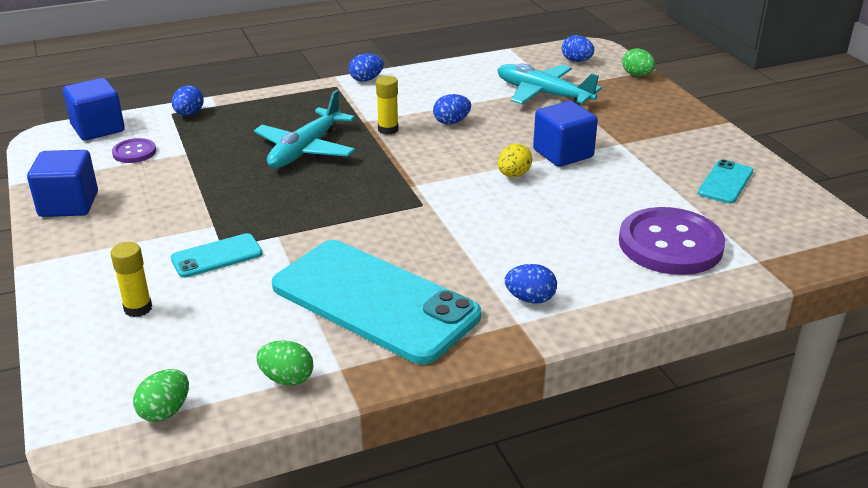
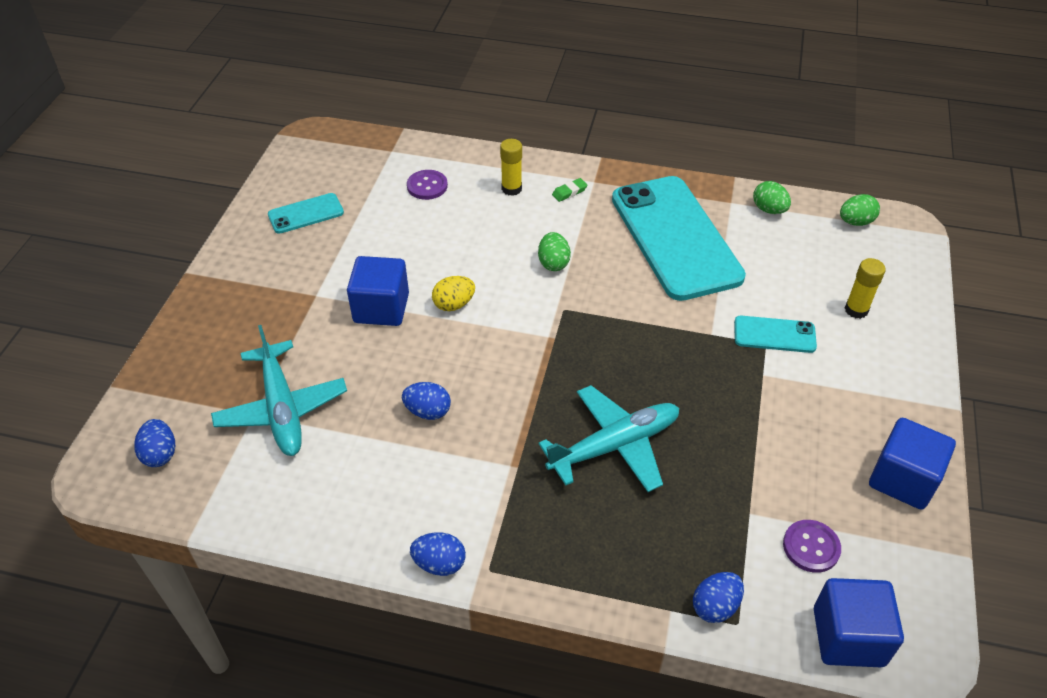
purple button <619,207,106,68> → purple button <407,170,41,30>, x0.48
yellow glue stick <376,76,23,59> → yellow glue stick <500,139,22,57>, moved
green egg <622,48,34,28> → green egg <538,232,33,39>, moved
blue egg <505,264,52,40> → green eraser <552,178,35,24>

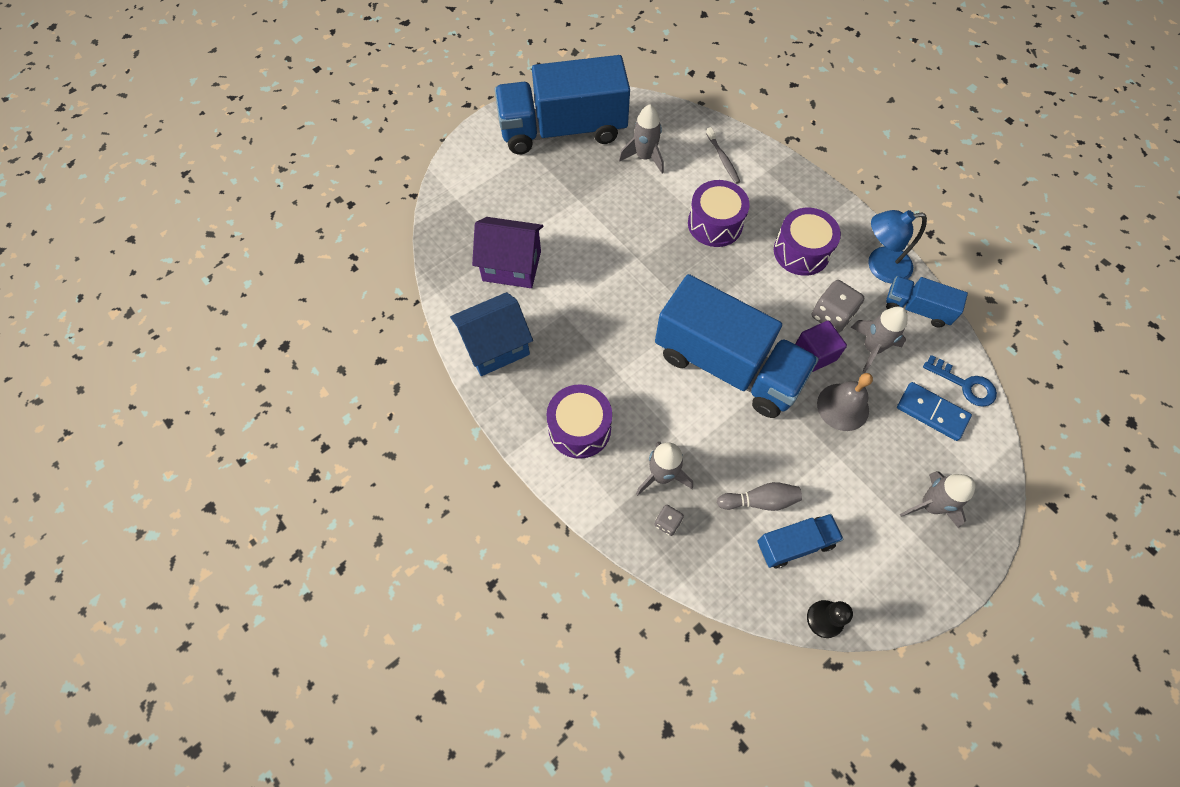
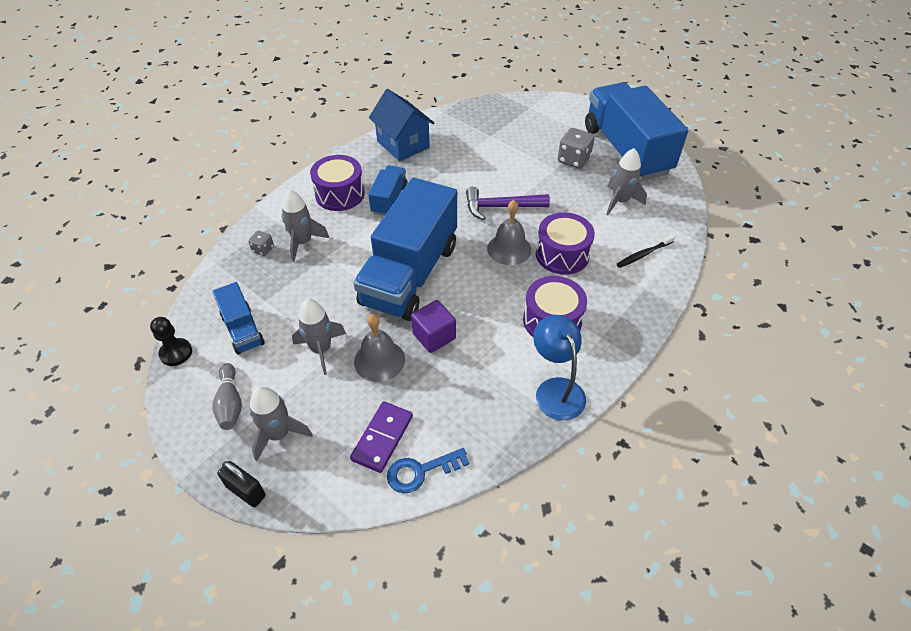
grey bowling pin <717,482,85,29> → grey bowling pin <212,363,30,67>, moved
- → black padlock <217,461,49,46>
grey rocket <851,306,57,67> → grey rocket <292,299,54,76>, moved
blue domino <897,382,75,59> → purple domino <350,401,63,72>
blue truck <886,276,82,51> → blue truck <368,165,40,51>, moved
blue key <923,355,74,52> → blue key <387,448,82,45>, 45 degrees clockwise
- → purple hammer <466,187,84,33>
- → grey bell <487,200,44,65>
grey dice <812,280,52,53> → grey dice <558,128,37,41>, moved
grey toothbrush <706,127,34,57> → black toothbrush <617,234,58,34>
purple house <472,217,72,71> → -

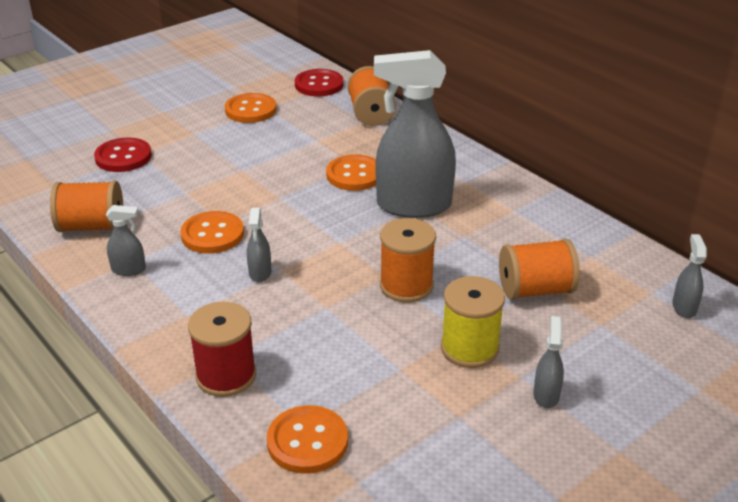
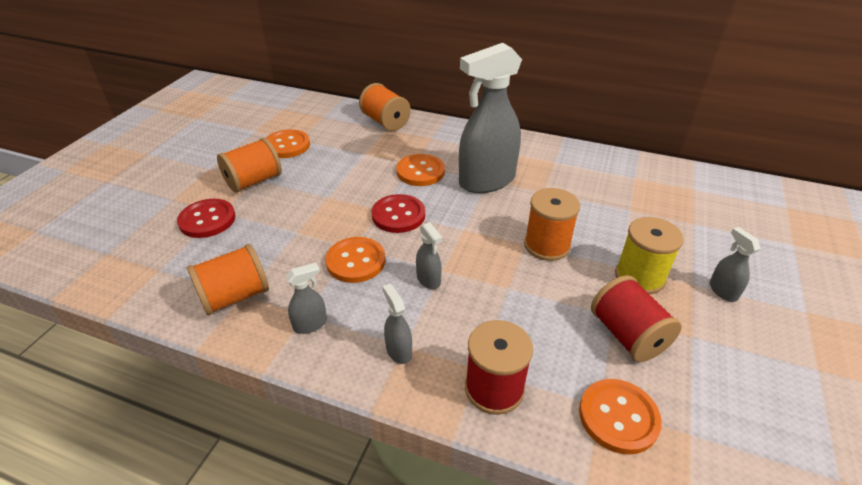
orange spool <499,239,81,61> → orange spool <217,138,65,55>, moved
red button <295,69,49,27> → red button <372,194,53,39>, moved
grey spray bottle <672,234,35,84> → grey spray bottle <382,284,30,80>, moved
- → red spool <591,275,91,87>

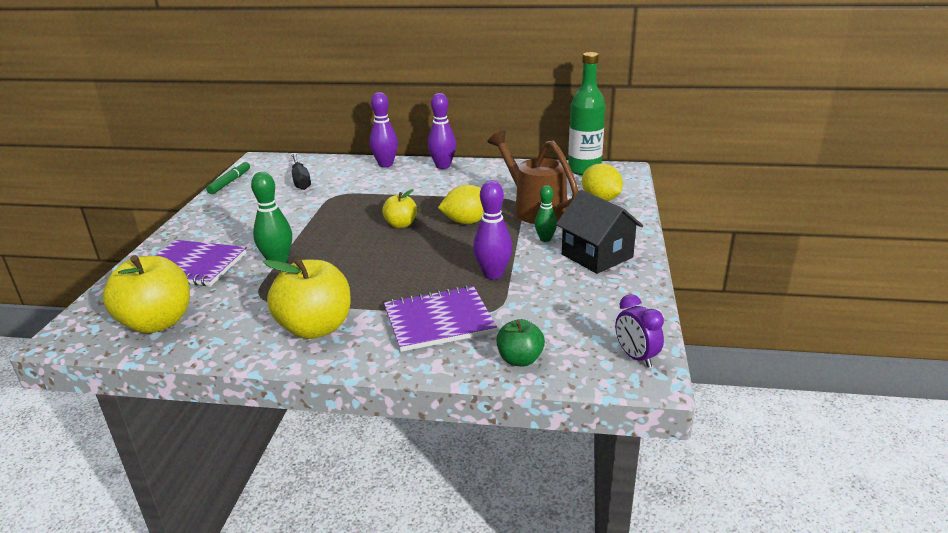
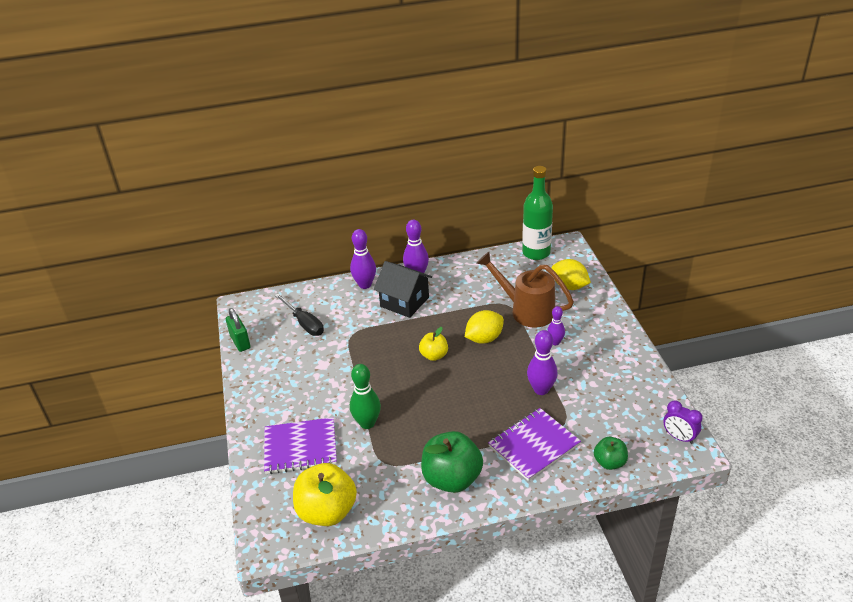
green marker <206,161,44,33> → green padlock <226,308,25,44>
black house <556,190,87,84> → black house <374,261,58,57>, moved
yellow apple <263,257,88,82> → green apple <421,431,62,62>
green bowling pin <535,185,22,57> → purple bowling pin <547,306,18,39>

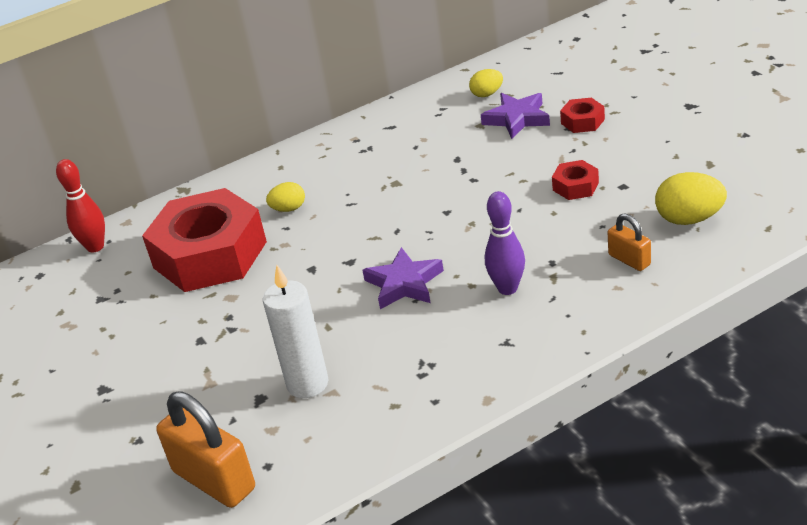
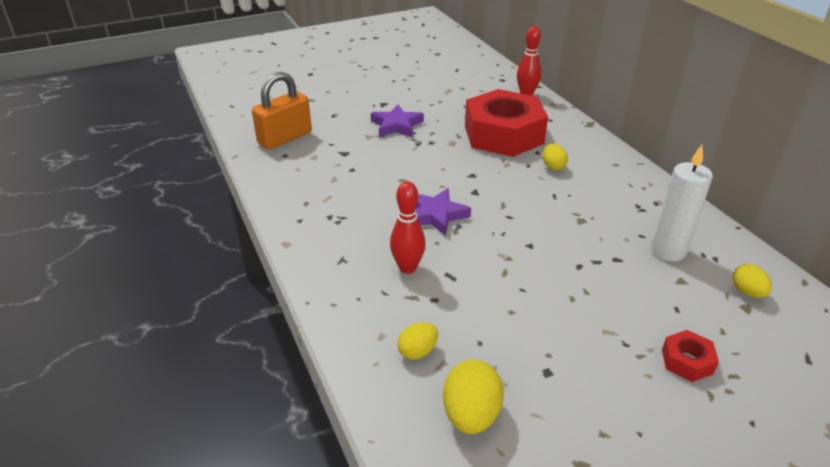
purple star <481,93,69,46> → purple star <371,104,53,33>, moved
purple bowling pin <485,191,40,104> → red bowling pin <390,181,36,93>
orange padlock <608,213,43,58> → yellow egg <397,323,41,37>
white candle <263,265,65,133> → white candle <652,145,61,116>, moved
red nut <552,160,47,40> → -

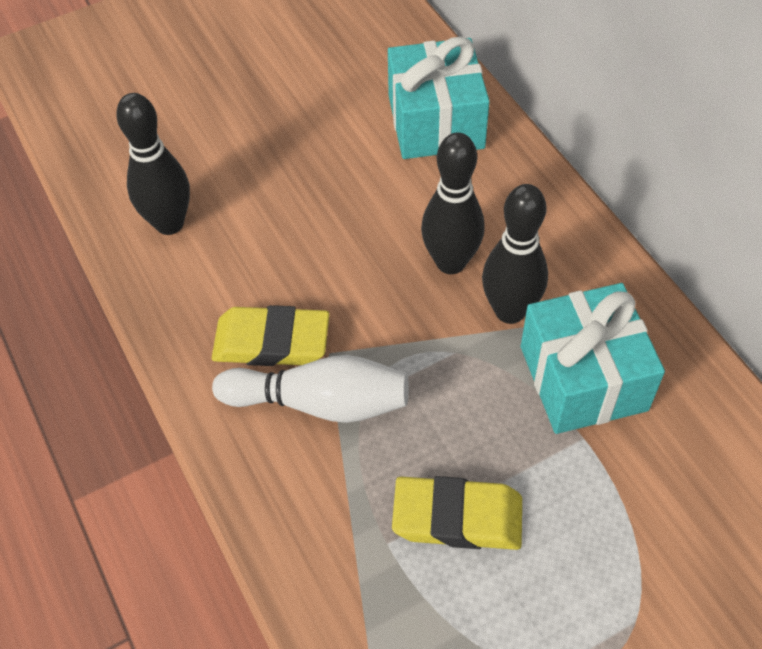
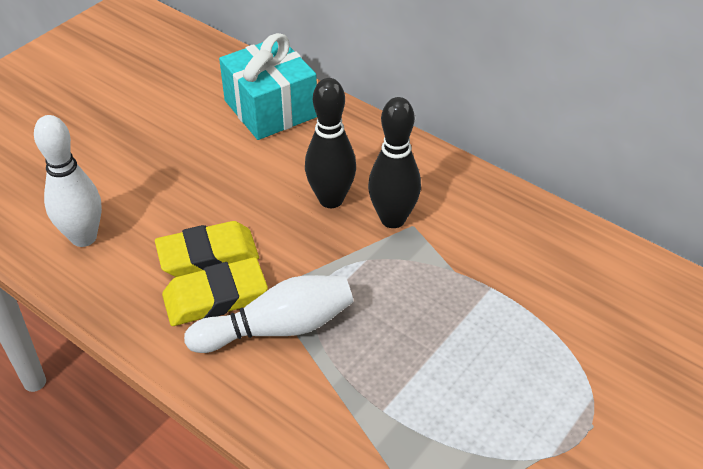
black bowling pin <116,93,74,142> → white bowling pin <34,115,68,132>
yellow eraser <392,476,130,74> → yellow eraser <155,221,104,56>, moved
turquoise gift <521,283,144,151> → -

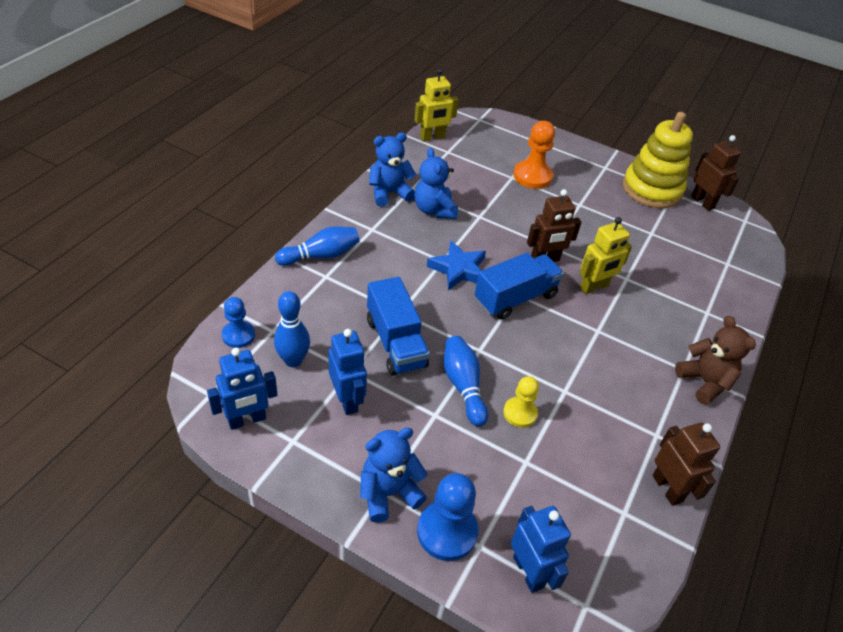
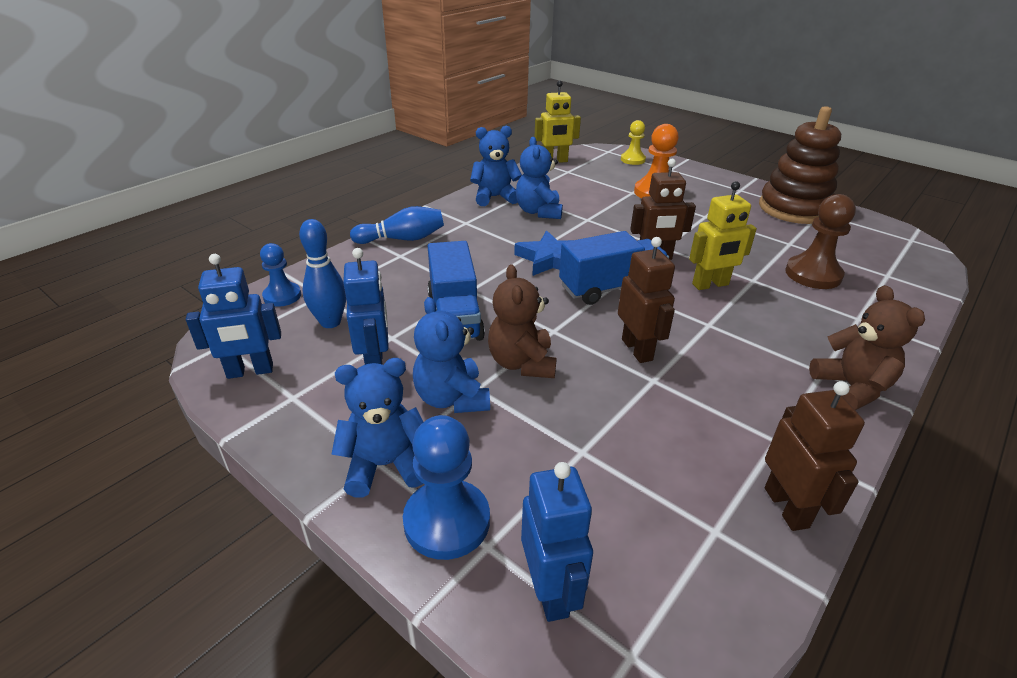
- → blue teddy bear <413,297,77,116>
blue bowling pin <444,336,44,91> → brown teddy bear <488,265,69,113>
brown robot <691,135,50,76> → brown robot <618,237,57,126>, moved
yellow pawn <503,376,36,52> → yellow pawn <621,120,25,45>, moved
yellow stacking toy <623,112,70,96> → brown stacking toy <759,106,82,118>
- → brown pawn <785,194,71,95>

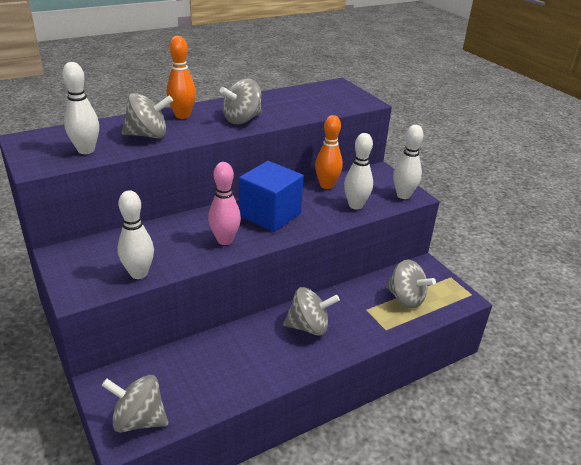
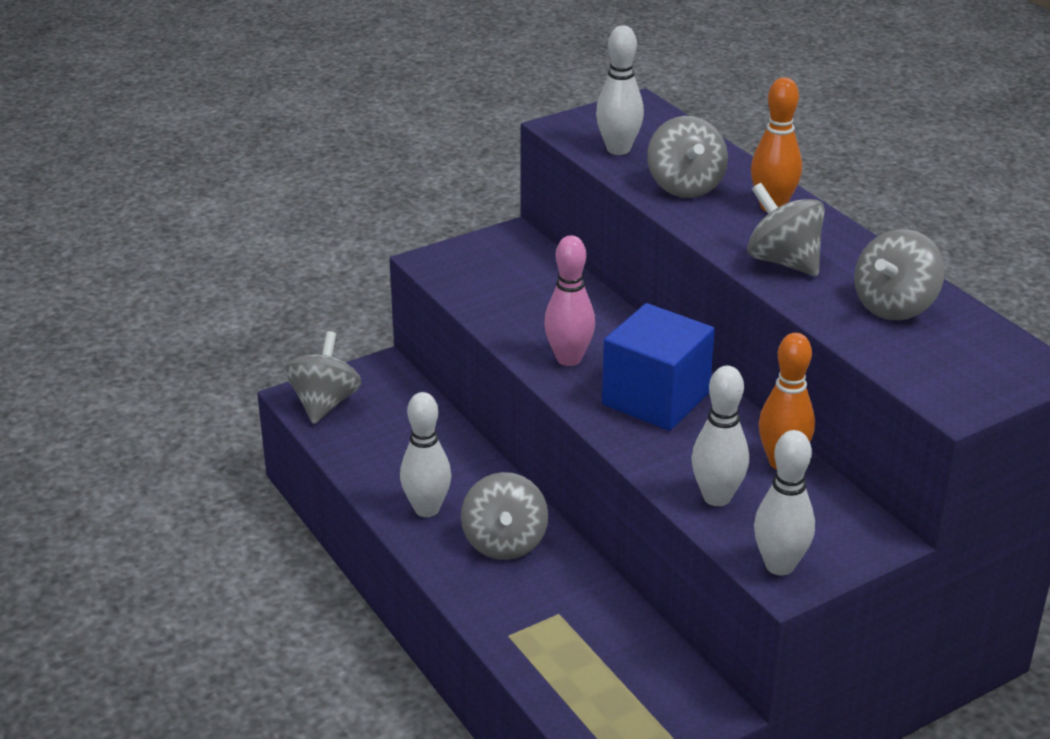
white bowling pin <118,190,36,89> → white bowling pin <400,392,51,125>, moved
grey spinning top <386,260,50,49> → grey spinning top <854,229,91,91>, moved

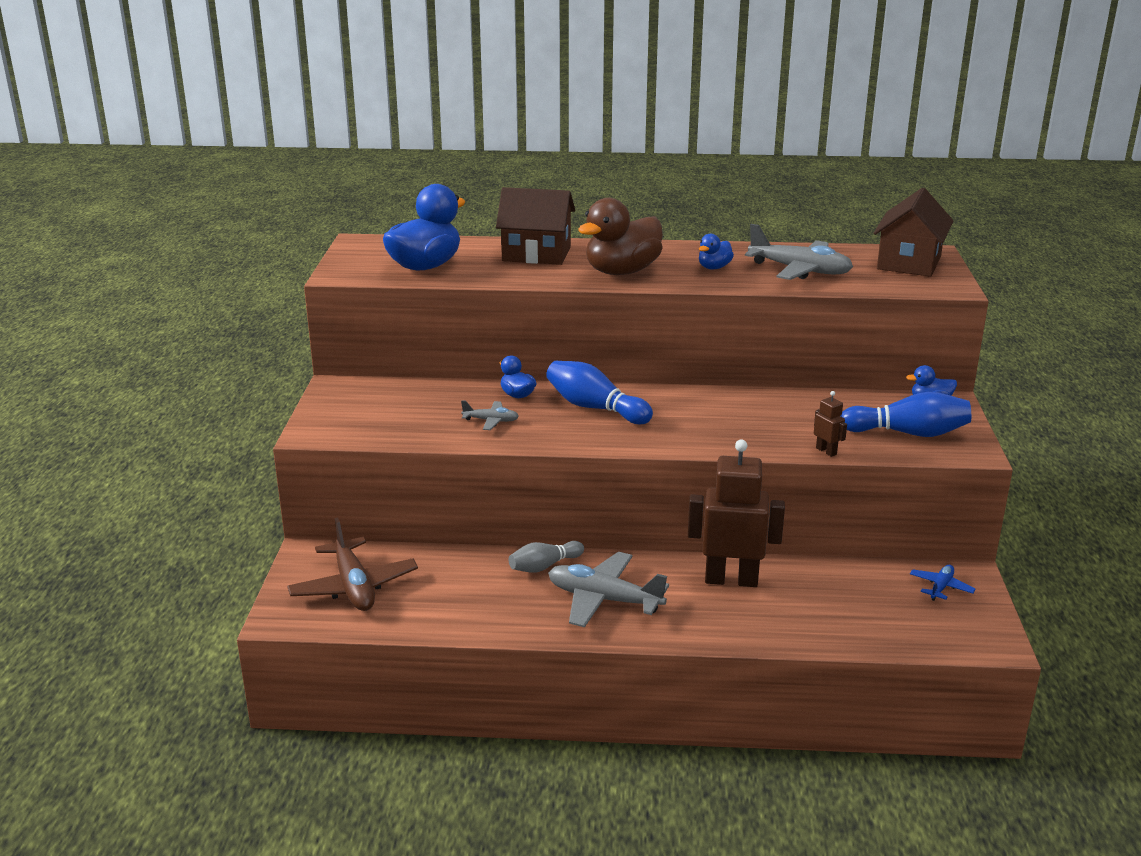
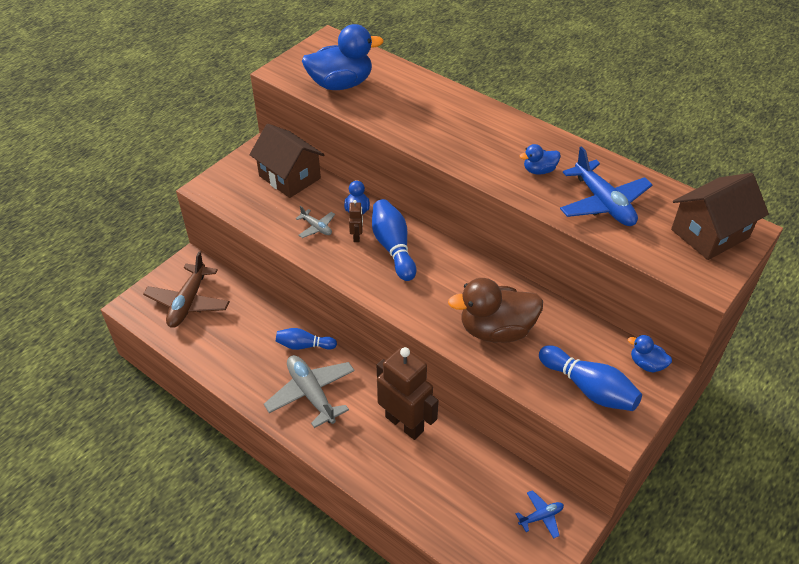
brown house <496,187,79,78> → brown house <249,124,75,74>, moved
grey bowling pin <509,541,75,32> → blue bowling pin <276,328,61,22>
brown robot <814,391,33,66> → brown robot <349,200,14,42>, moved
brown duck <578,198,85,77> → brown duck <448,278,95,65>, moved
grey plane <745,224,108,56> → blue plane <560,146,93,80>

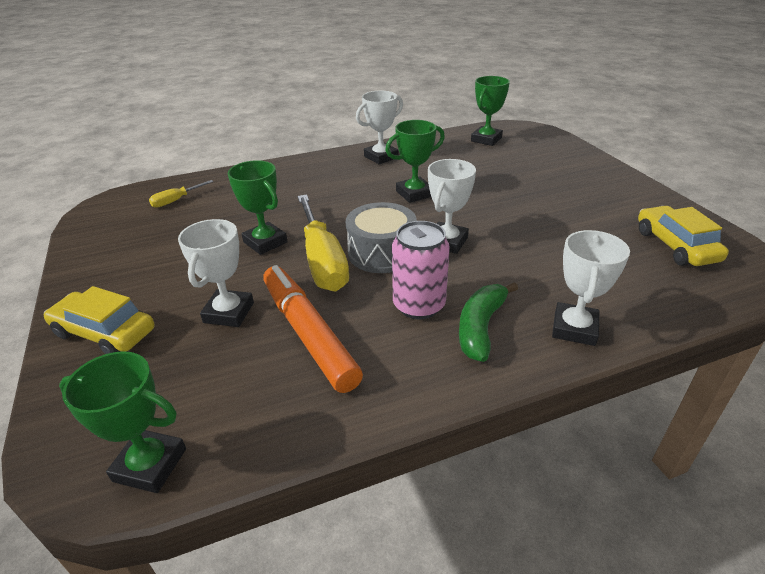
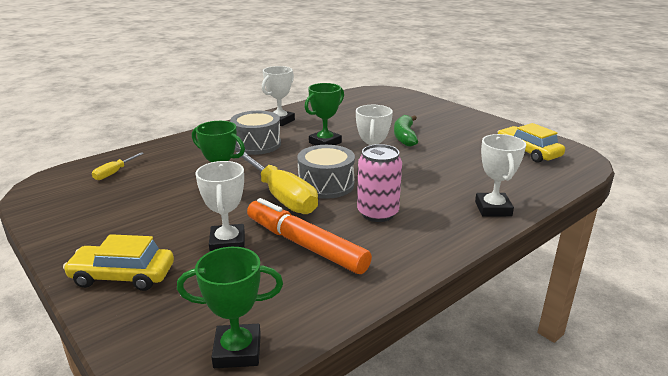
- → grey drum <230,111,51,44>
green banana <459,282,59,80> → green banana <394,115,24,32>, moved
green trophy <471,76,39,70> → -

